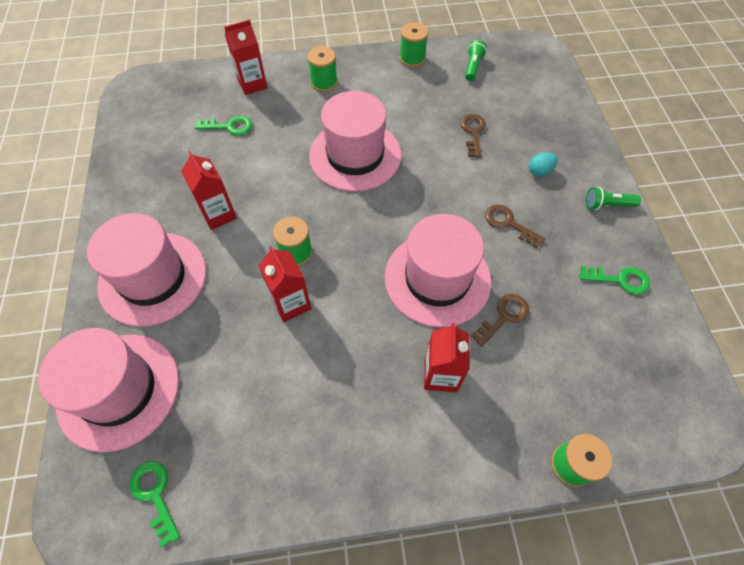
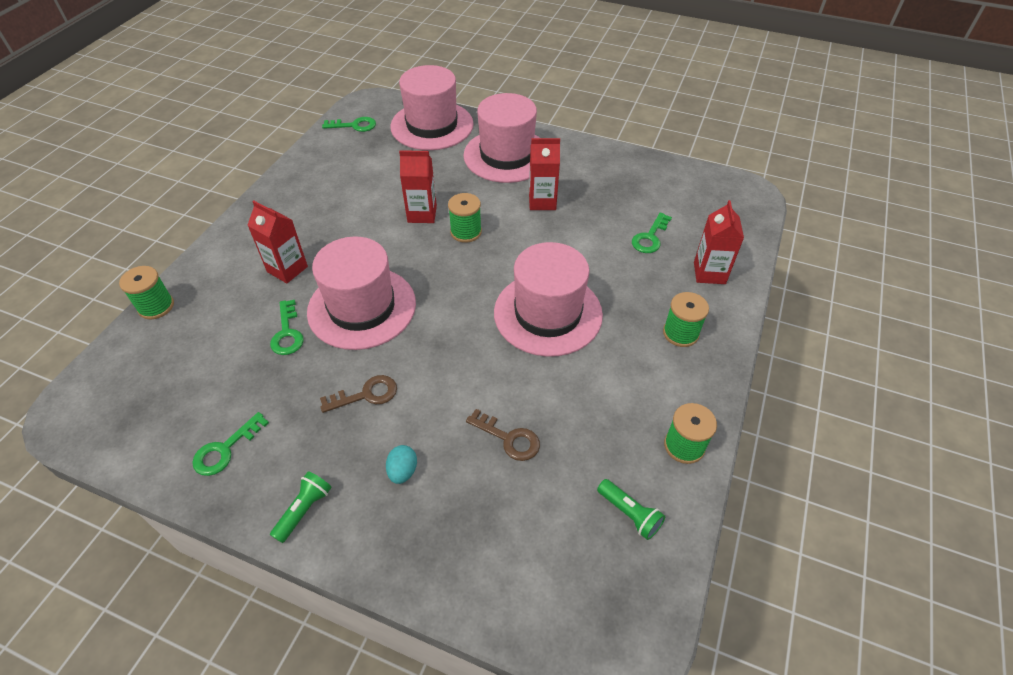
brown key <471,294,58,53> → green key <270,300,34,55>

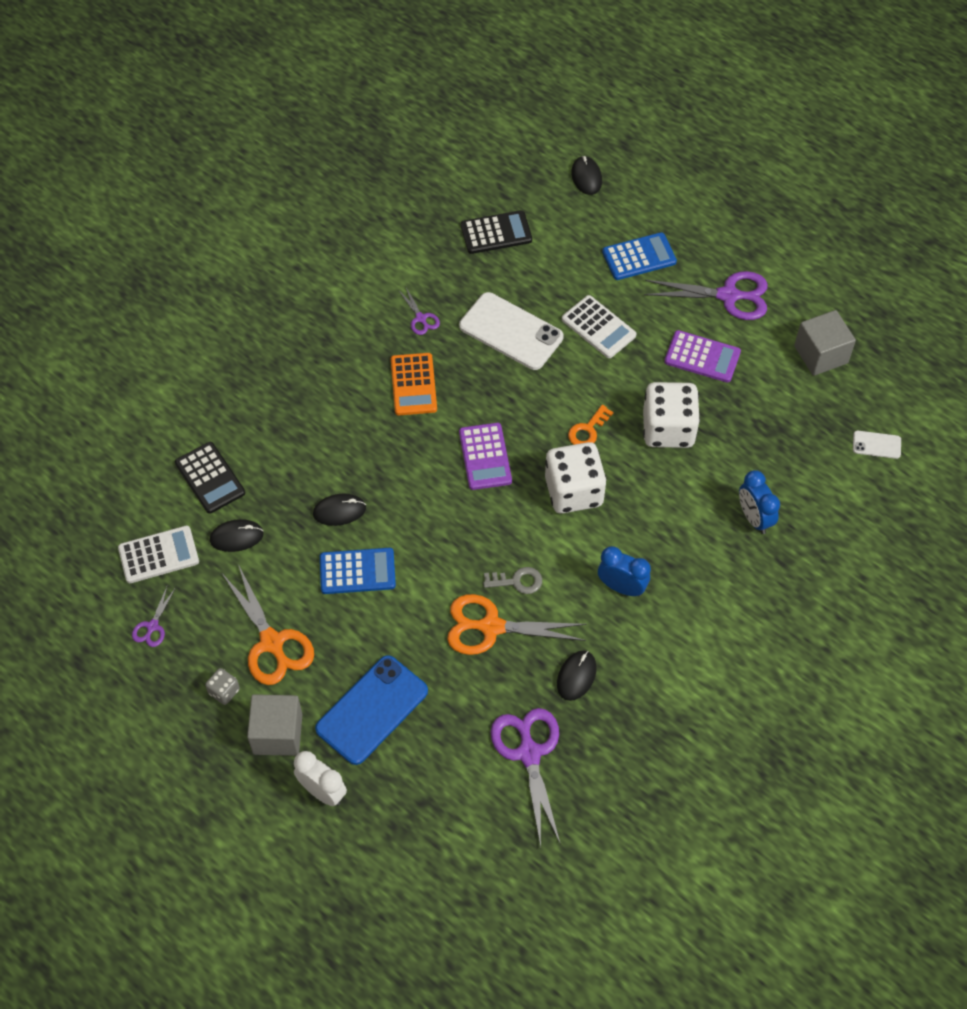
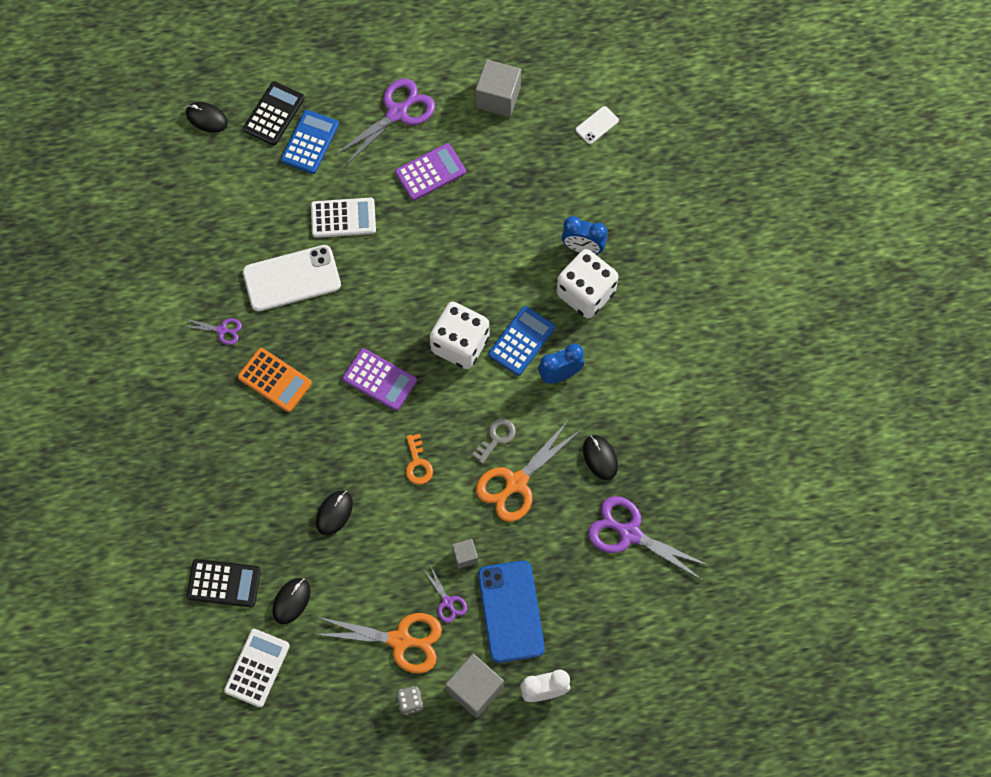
black calculator <461,210,71,44> → black calculator <243,81,61,64>, moved
orange key <568,405,45,40> → orange key <406,434,27,51>, moved
purple scissors <132,585,43,62> → purple scissors <422,565,45,58>, moved
- → grey cube <452,539,26,29>
blue calculator <320,548,76,46> → blue calculator <488,306,67,70>, moved
white dice <643,382,57,66> → white dice <556,249,62,69>, moved

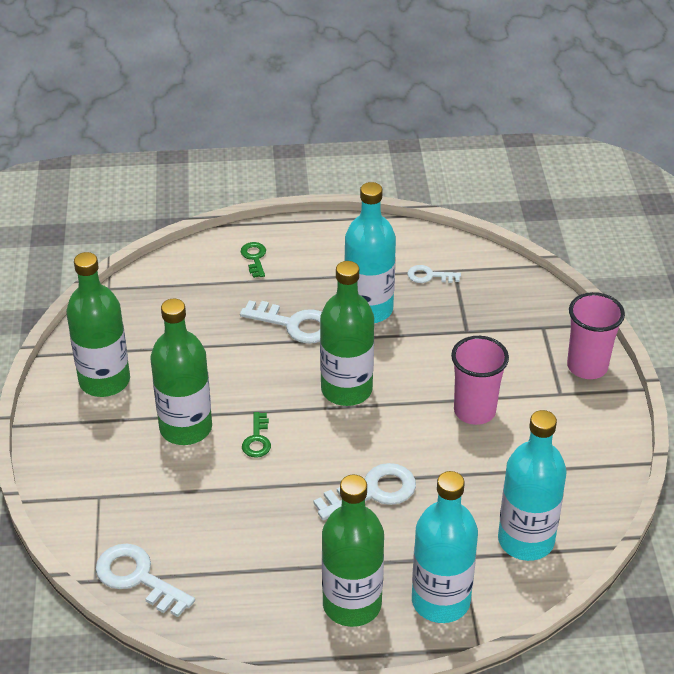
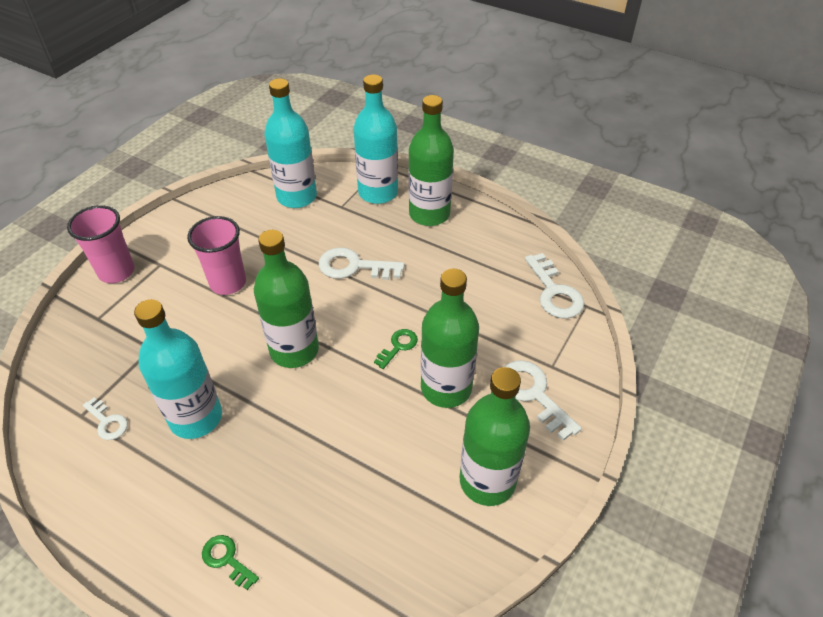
green key <241,242,25,36> → green key <202,535,57,55>, 105 degrees clockwise
white key <240,300,82,44> → white key <504,360,78,81>, moved

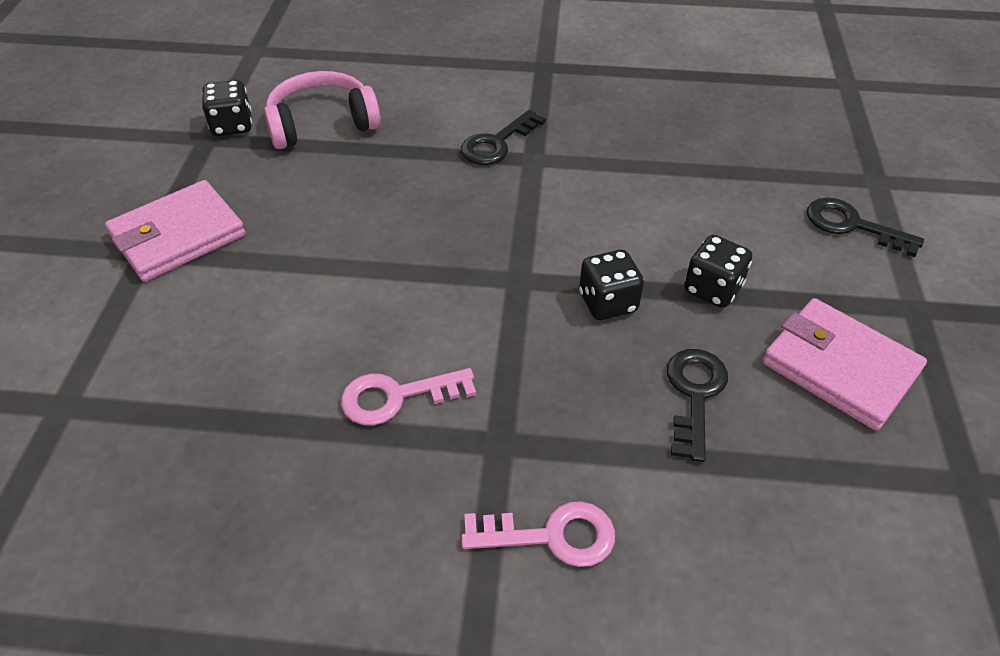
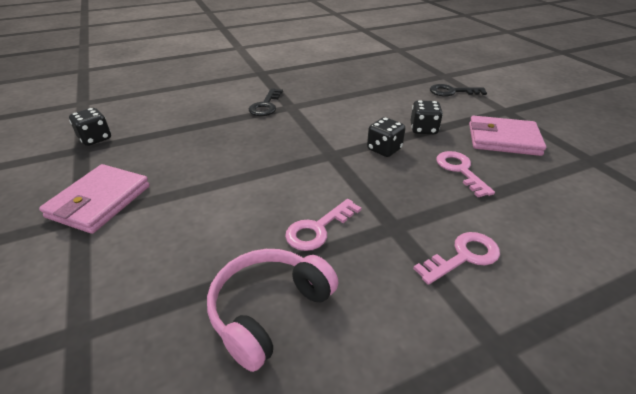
pink headphones <264,71,117,78> → pink headphones <207,249,131,123>, moved
black key <667,349,61,113> → pink key <436,151,59,46>

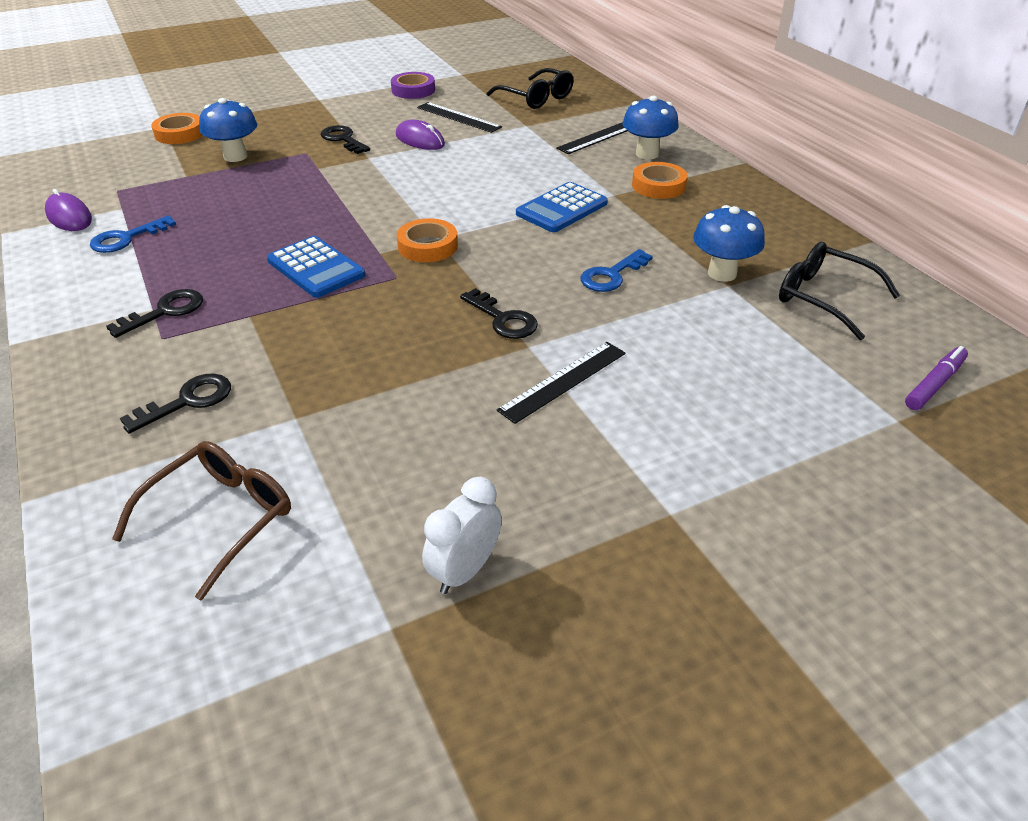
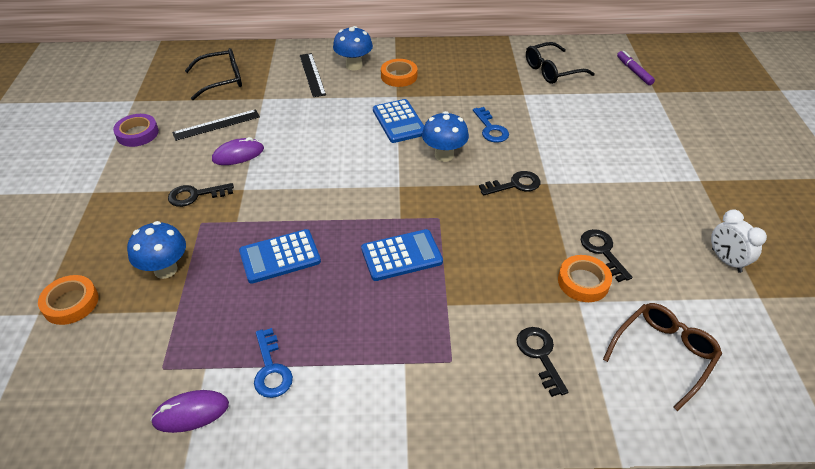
- → blue calculator <239,229,82,55>
blue mushroom <693,205,72,77> → blue mushroom <422,111,47,51>, moved
orange tape <397,218,61,44> → orange tape <558,255,54,47>, moved
black key <106,289,97,49> → black key <581,229,51,53>, moved
brown glasses <112,441,179,159> → brown glasses <603,303,119,108>, 75 degrees clockwise
black ruler <497,342,129,82> → -

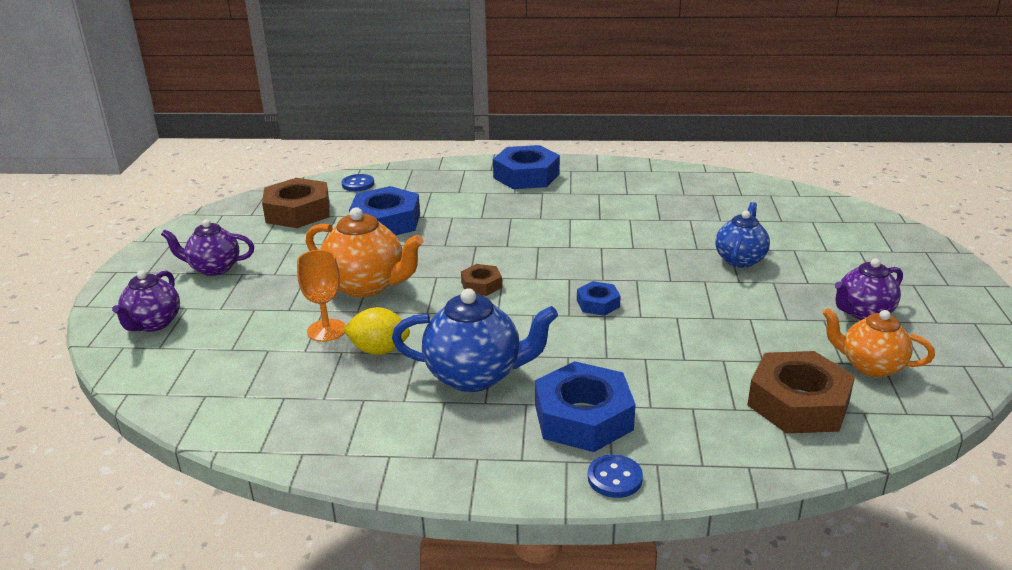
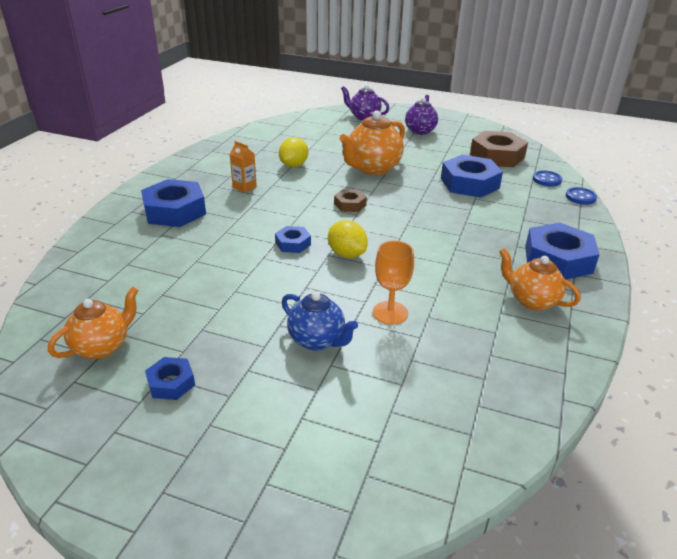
purple teapot <835,259,68,61> → blue nut <145,357,50,43>
blue teapot <392,288,166,104> → orange carton <230,141,27,52>
- → yellow lemon <328,220,40,38>
orange goblet <297,250,49,92> → orange goblet <373,241,41,84>, moved
- → orange teapot <499,248,82,63>
blue button <588,454,55,44> → blue button <566,187,31,18>, moved
brown nut <748,351,107,82> → -

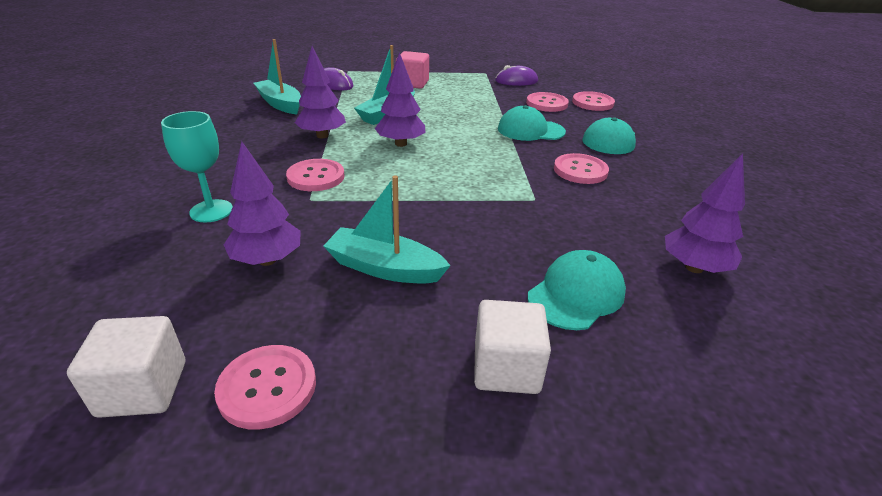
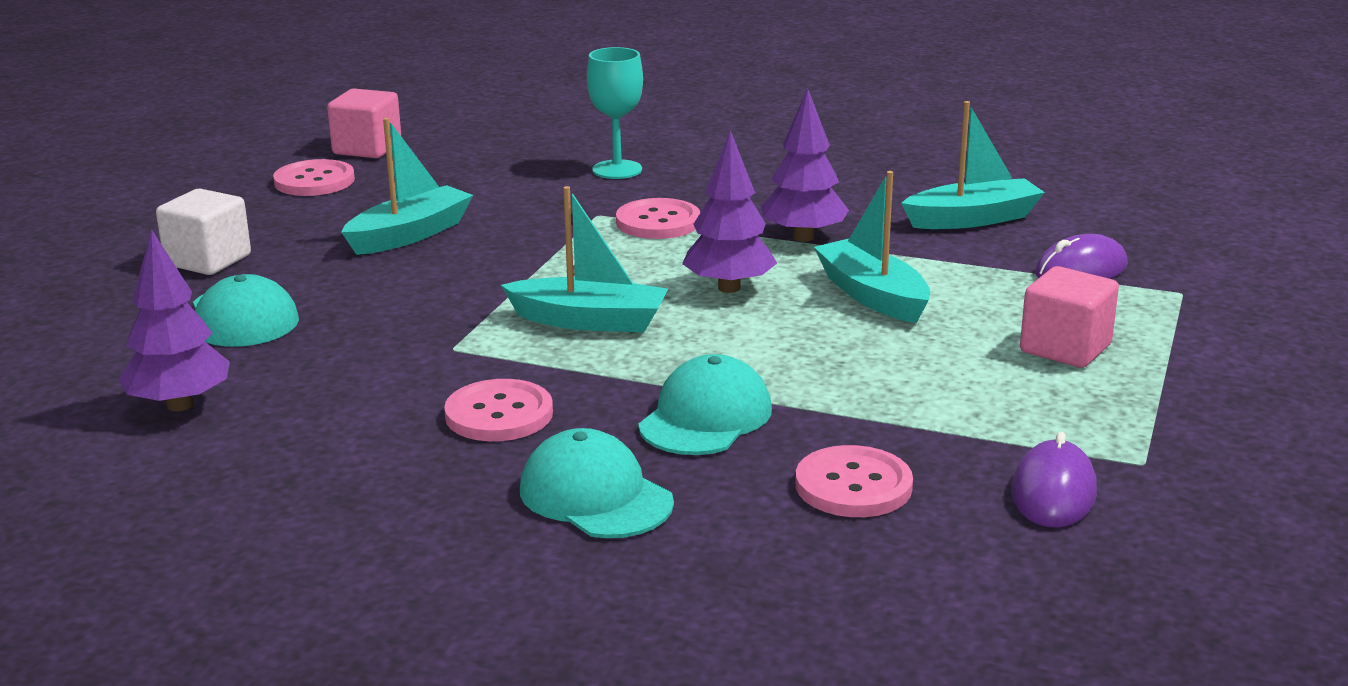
white cube <67,316,118,102> → pink cube <327,89,74,69>
- → turquoise boat <501,186,167,146>
purple tree <224,141,77,125> → -
pink button <572,91,43,20> → -

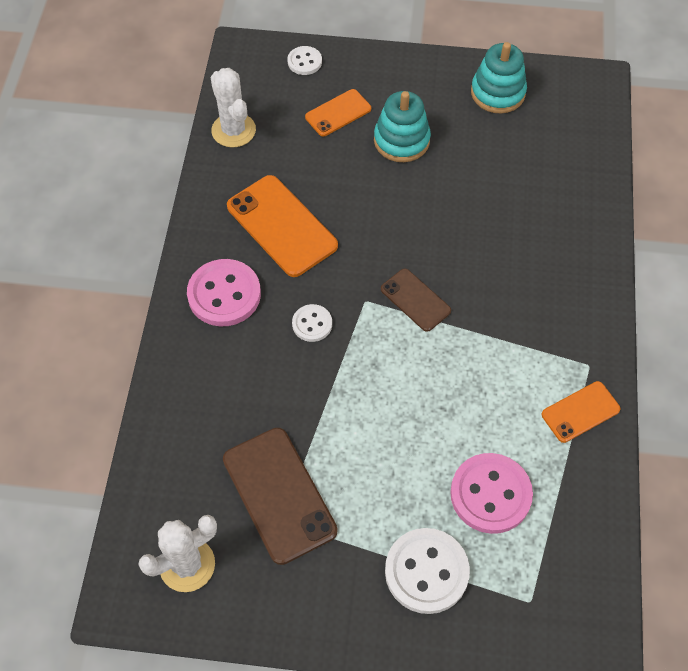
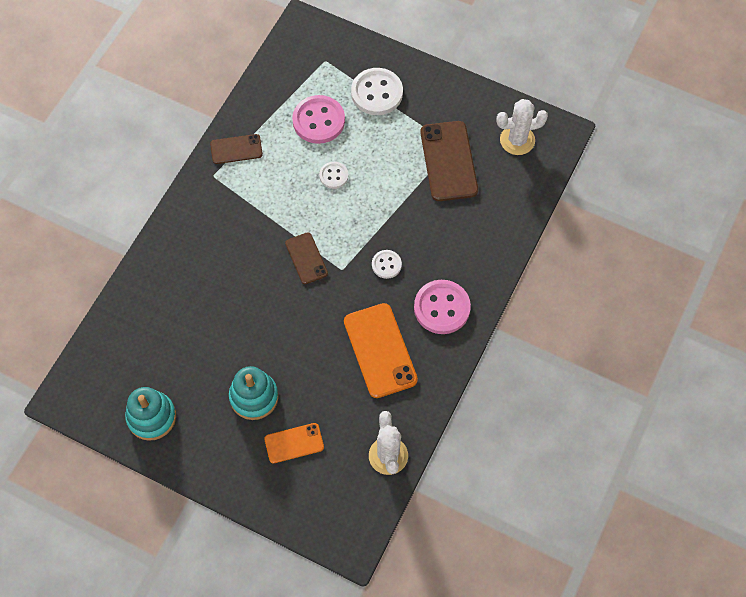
orange phone <542,381,79,62> → brown phone <210,134,53,30>
white button <287,46,35,29> → white button <319,162,29,27>, moved

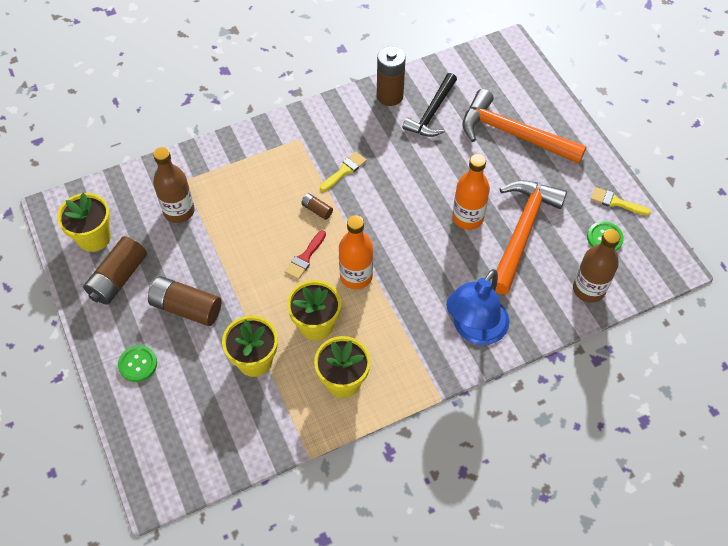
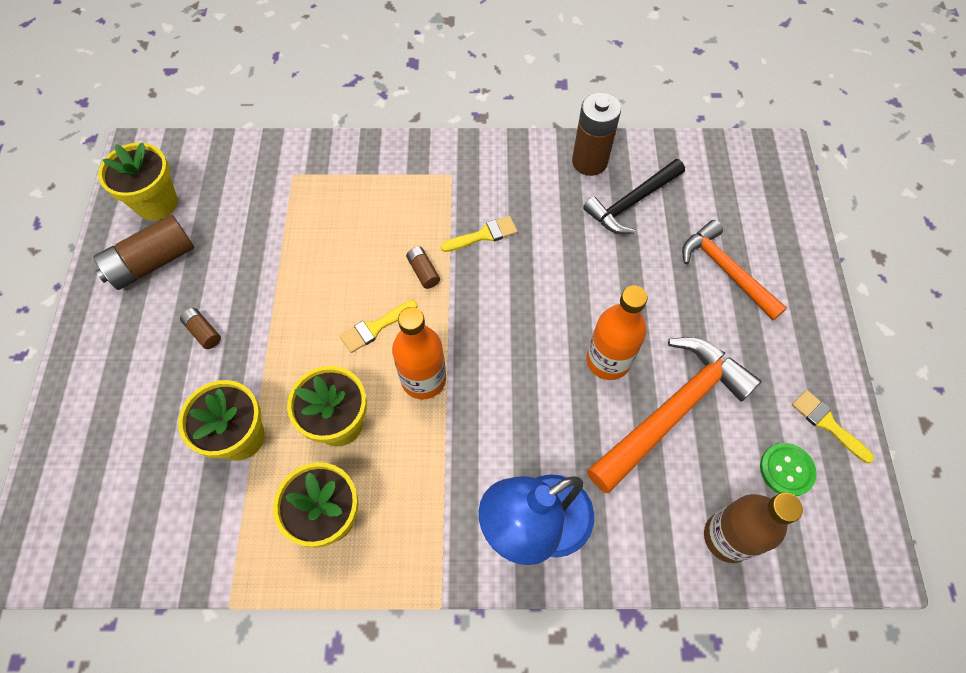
brown battery <148,276,73,50> → brown battery <180,308,41,41>, x0.48
red brush <285,230,41,50> → yellow brush <340,300,78,53>
orange hammer <463,89,124,75> → orange hammer <682,220,105,100>, x0.66
green button <118,345,39,37> → -
brown bottle <153,147,42,76> → -

